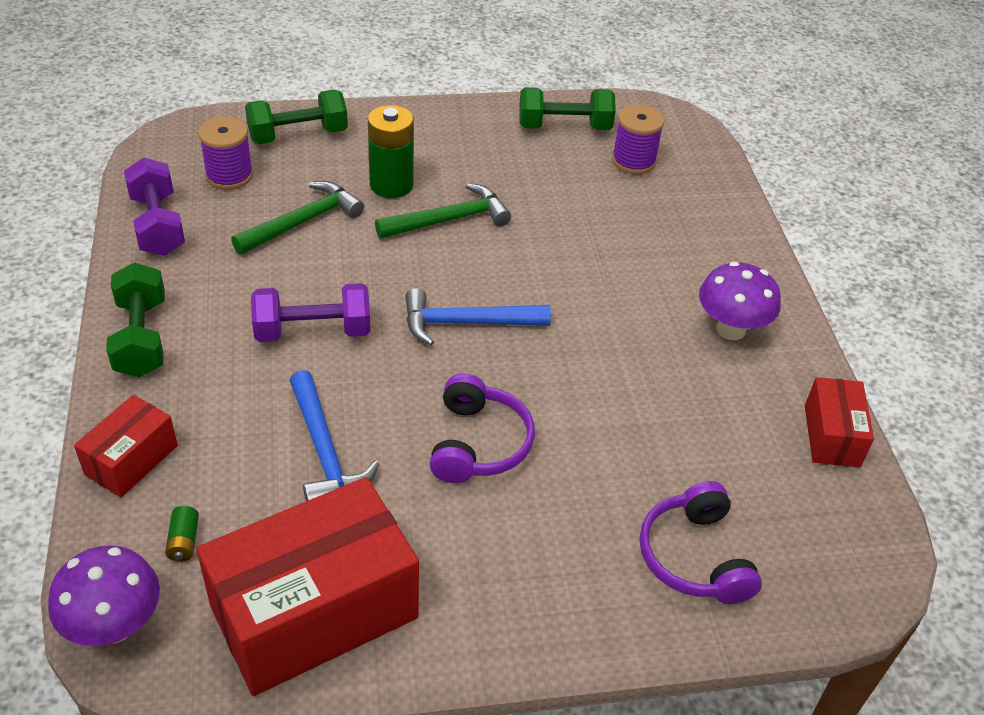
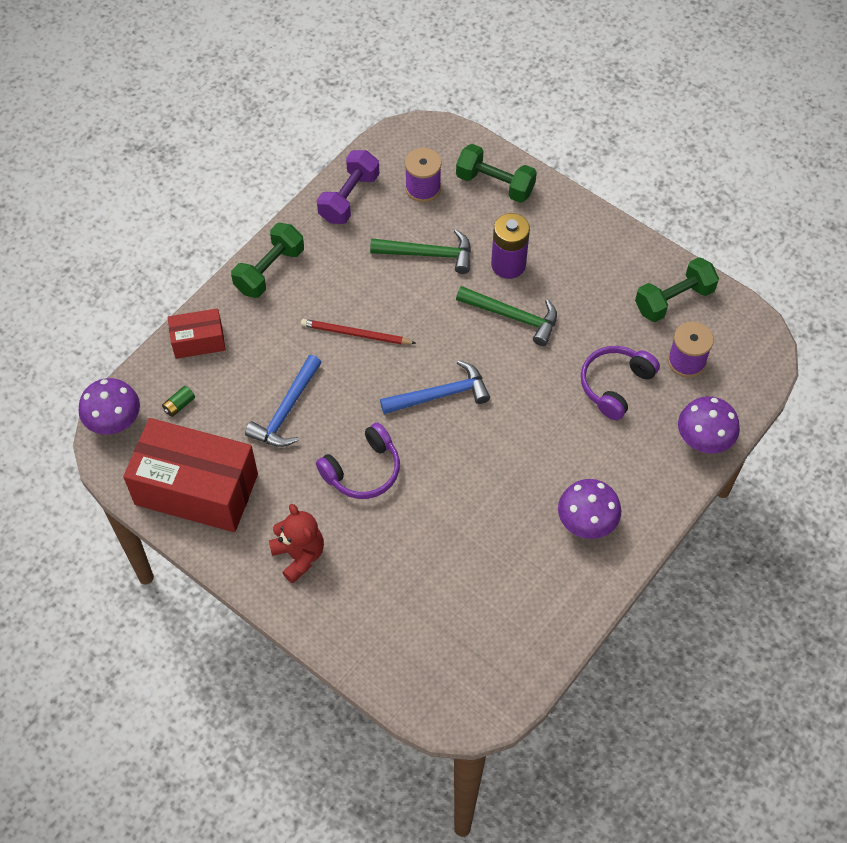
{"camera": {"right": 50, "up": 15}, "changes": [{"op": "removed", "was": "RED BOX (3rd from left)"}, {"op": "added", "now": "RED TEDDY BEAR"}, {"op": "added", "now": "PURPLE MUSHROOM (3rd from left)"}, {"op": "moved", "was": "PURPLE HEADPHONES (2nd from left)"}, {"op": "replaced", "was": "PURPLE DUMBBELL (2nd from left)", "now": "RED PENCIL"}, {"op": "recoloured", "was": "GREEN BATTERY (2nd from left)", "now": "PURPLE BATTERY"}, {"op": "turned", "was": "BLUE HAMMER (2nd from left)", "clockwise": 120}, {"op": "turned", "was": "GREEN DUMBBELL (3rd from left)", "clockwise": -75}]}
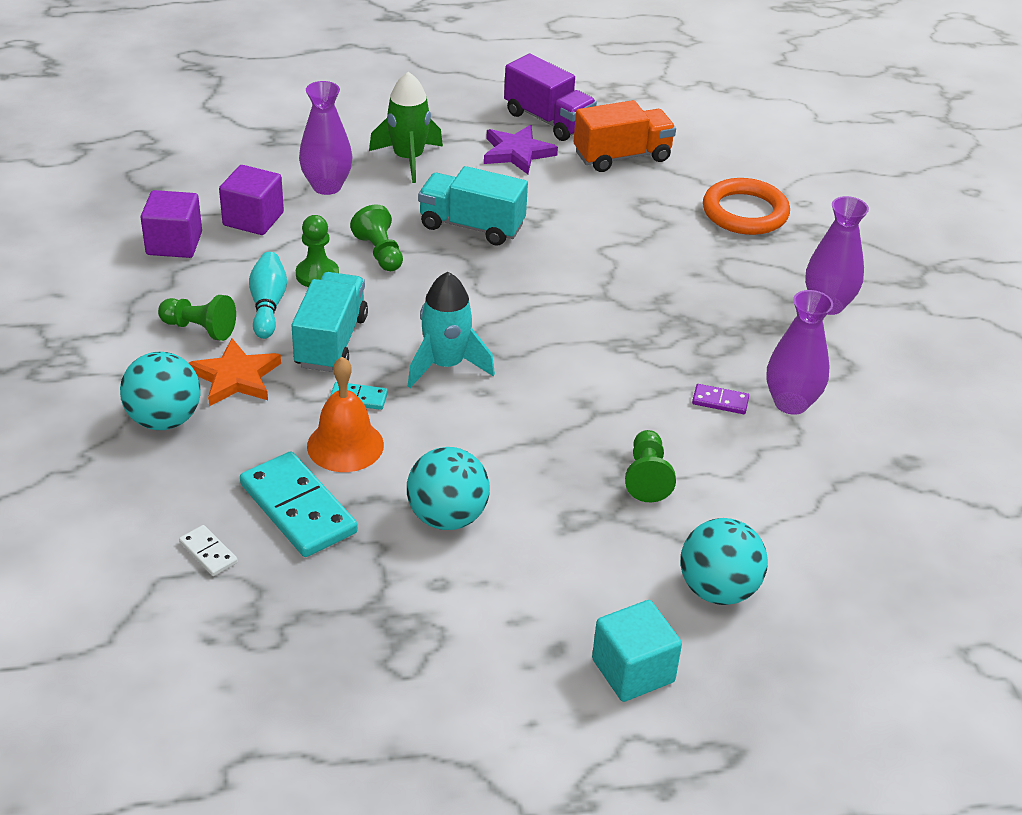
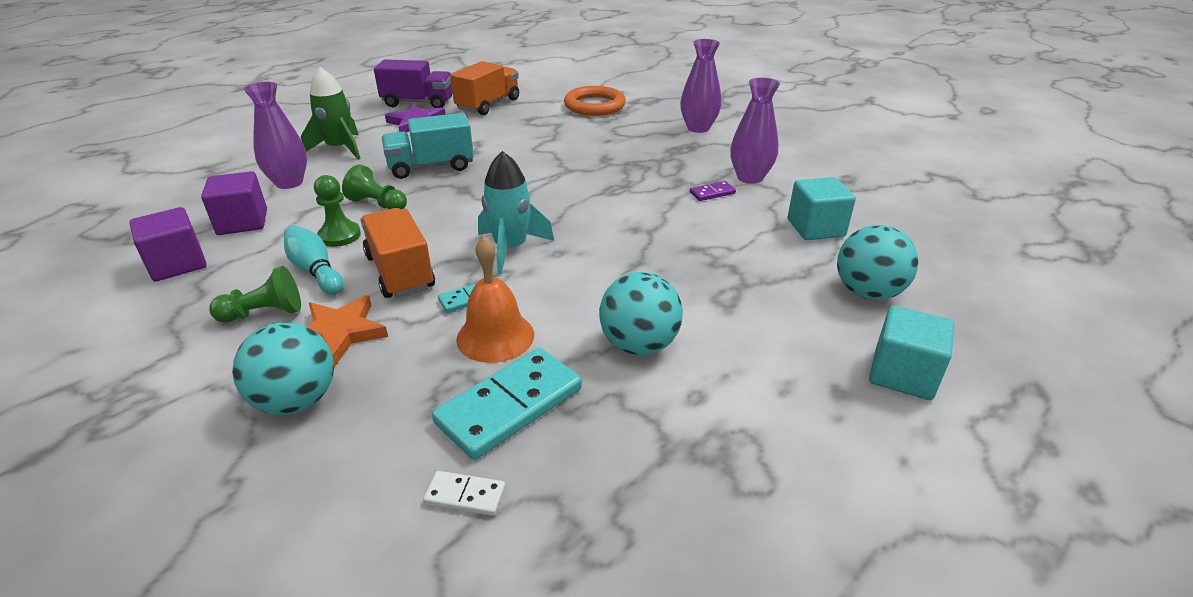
{"camera": {"right": -35, "up": -5}, "changes": [{"op": "removed", "was": "GREEN PAWN (4th from left)"}, {"op": "added", "now": "TURQUOISE CUBE (1st from left)"}, {"op": "recoloured", "was": "TURQUOISE TRUCK (1st from left)", "now": "ORANGE TRUCK (1st from left)"}, {"op": "turned", "was": "TURQUOISE DOMINO (1st from left in the first image)", "clockwise": -60}]}
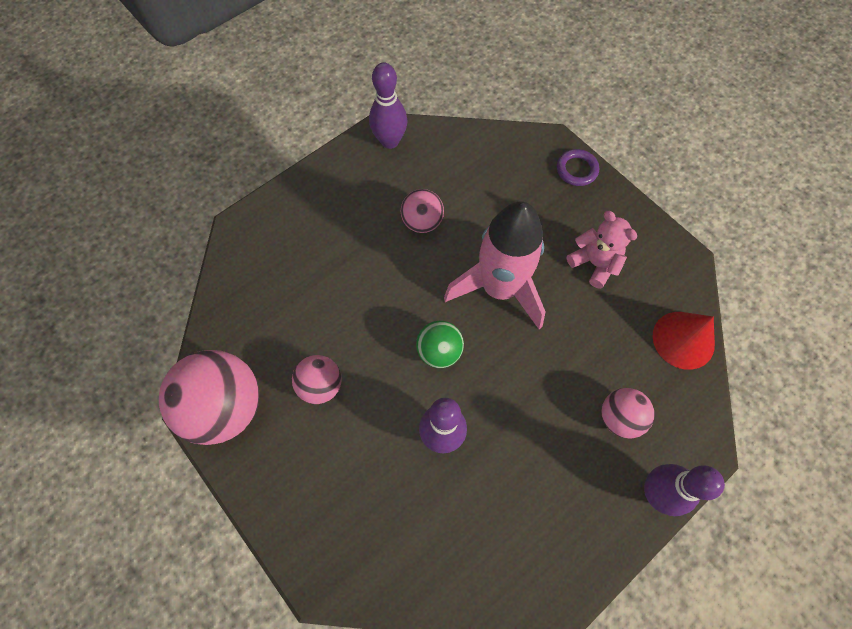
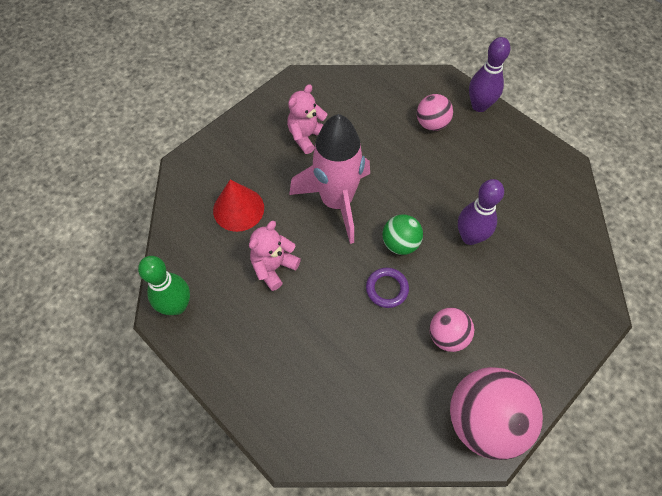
{"camera": {"right": -95, "up": -5}, "changes": [{"op": "moved", "was": "PURPLE RING"}, {"op": "moved", "was": "RED CONE"}, {"op": "replaced", "was": "PINK BALL (3rd from left)", "now": "PINK TEDDY BEAR (1st from left)"}, {"op": "recoloured", "was": "PURPLE BOWLING PIN (1st from left)", "now": "GREEN BOWLING PIN"}]}
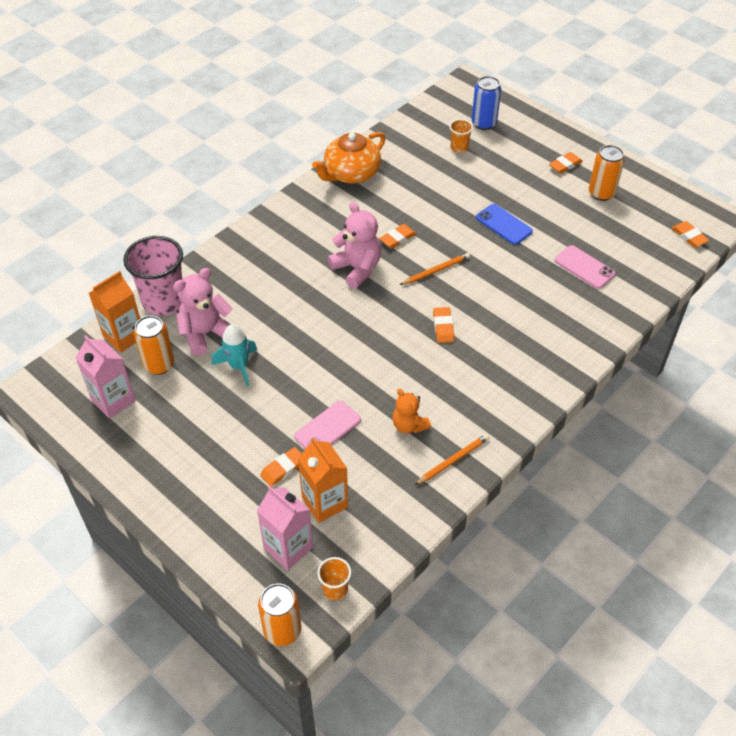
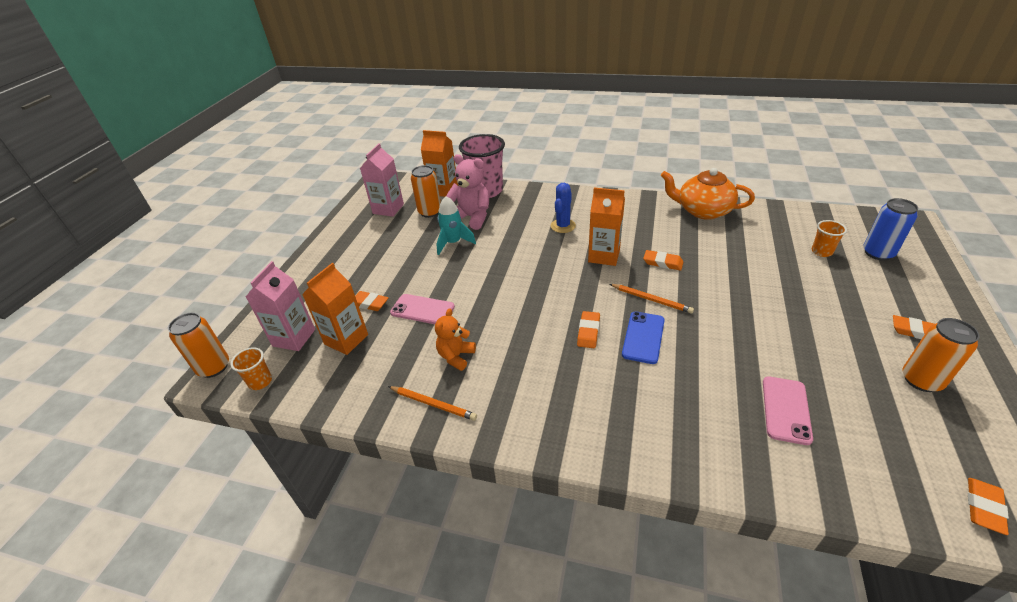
{"camera": {"right": 65, "up": -10}, "changes": [{"op": "added", "now": "BLUE CACTUS"}, {"op": "moved", "was": "BLUE PHONE"}, {"op": "replaced", "was": "PINK TEDDY BEAR (2nd from left)", "now": "ORANGE CARTON (3rd from left)"}, {"op": "turned", "was": "ORANGE ERASER (3rd from left in the first image)", "clockwise": -45}]}
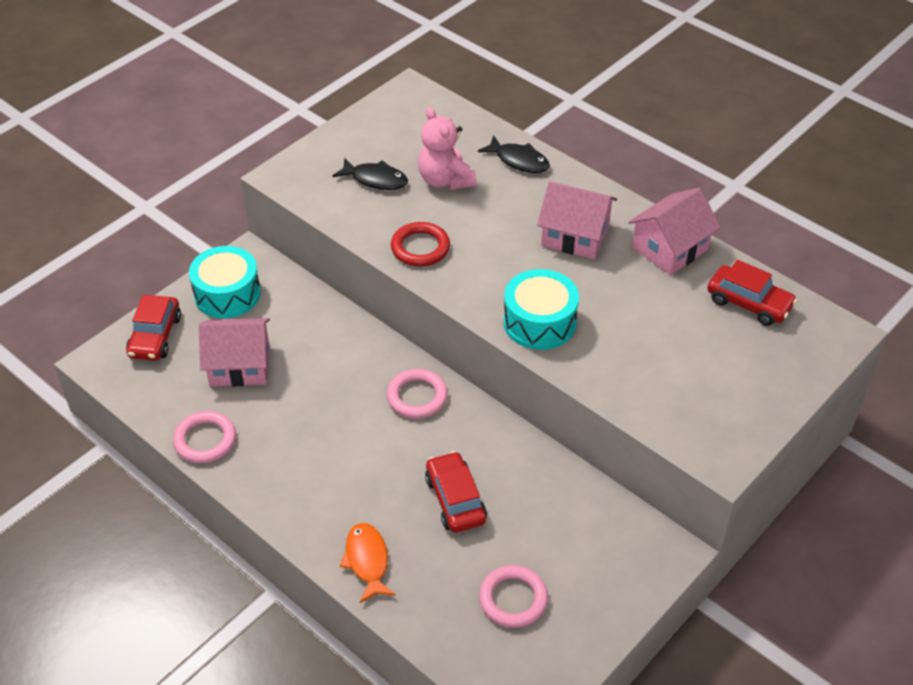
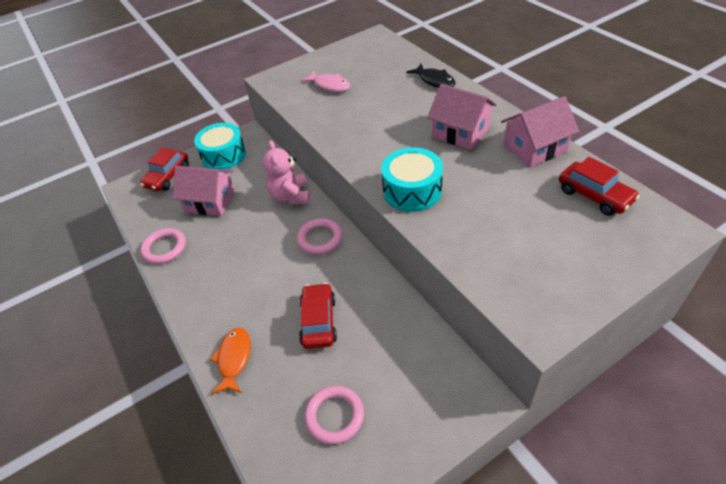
{"camera": {"right": 20, "up": 0}, "changes": [{"op": "removed", "was": "RED RING"}, {"op": "moved", "was": "PINK TEDDY BEAR"}, {"op": "recoloured", "was": "BLACK FISH (1st from left)", "now": "PINK FISH"}]}
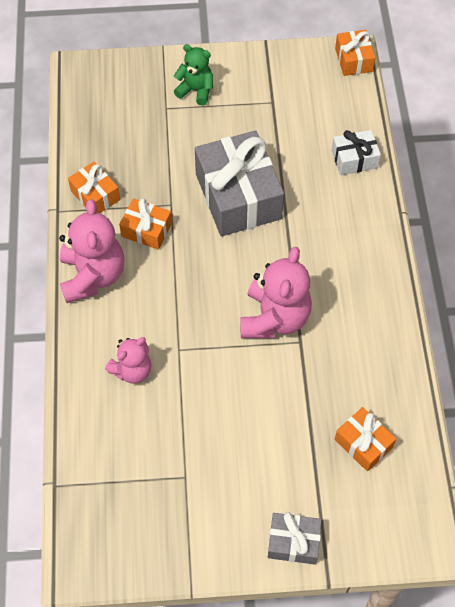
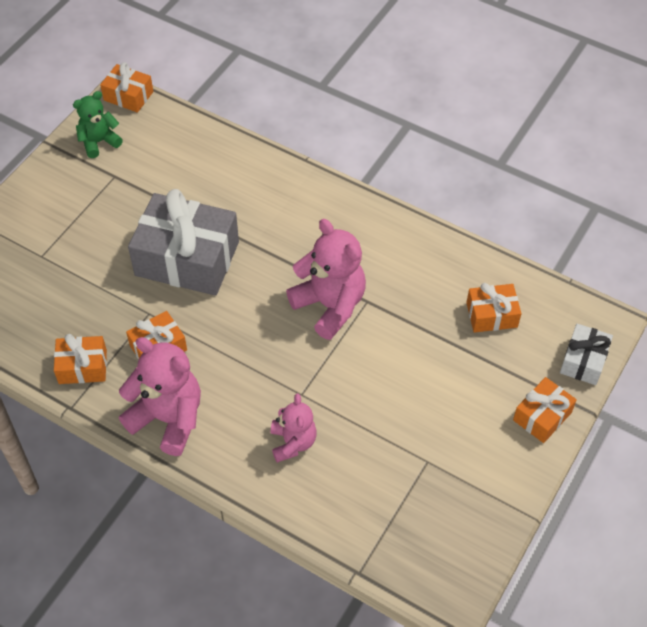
{"camera": {"right": -55, "up": -5}, "changes": [{"op": "moved", "was": "GREEN TEDDY BEAR"}, {"op": "moved", "was": "WHITE GIFT"}, {"op": "recoloured", "was": "GREY GIFT (2nd from left)", "now": "ORANGE GIFT (5th from left)"}]}
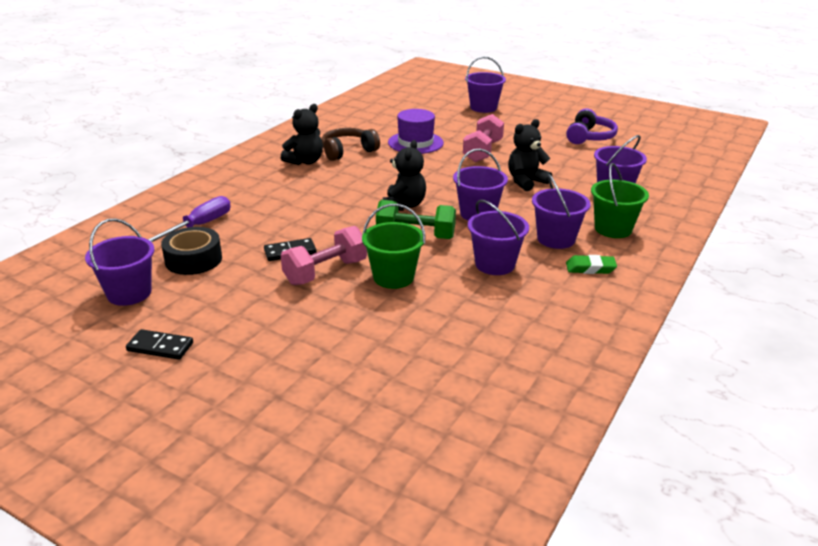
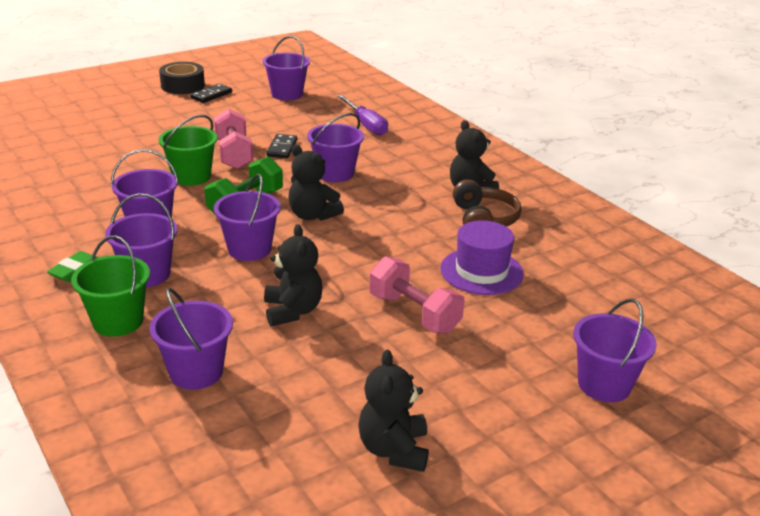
{"camera": {"right": 115, "up": 0}, "changes": [{"op": "added", "now": "PURPLE BUCKET (6th from left)"}, {"op": "moved", "was": "BLACK TAPE"}, {"op": "replaced", "was": "PURPLE HEADPHONES", "now": "BLACK TEDDY BEAR (3rd from left)"}]}
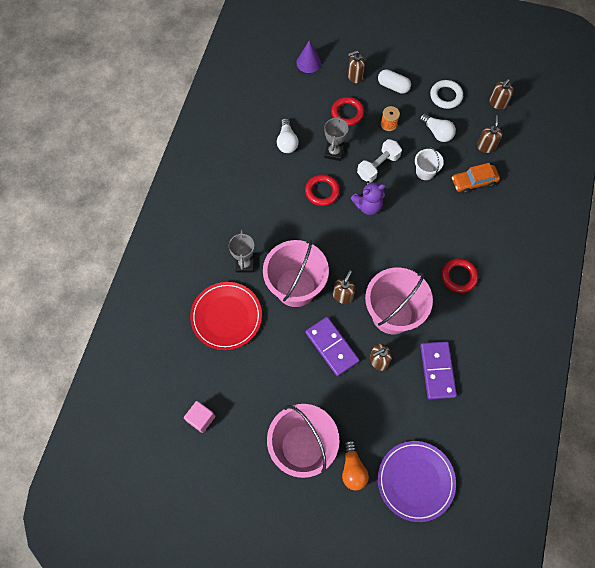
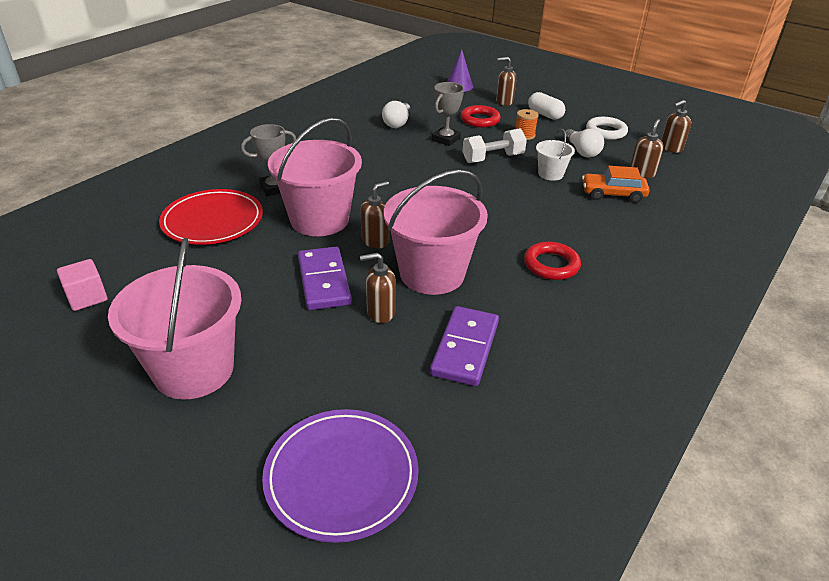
{"camera": {"right": 20, "up": -30}, "changes": [{"op": "removed", "was": "RED RING (1st from left)"}, {"op": "removed", "was": "ORANGE LIGHT BULB"}, {"op": "removed", "was": "PURPLE TEDDY BEAR"}, {"op": "turned", "was": "GREY TROPHY (1st from left)", "clockwise": 45}]}
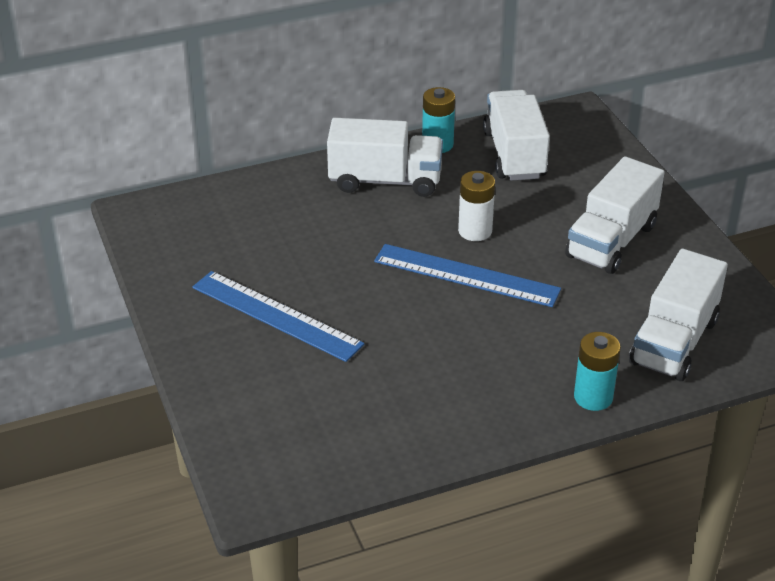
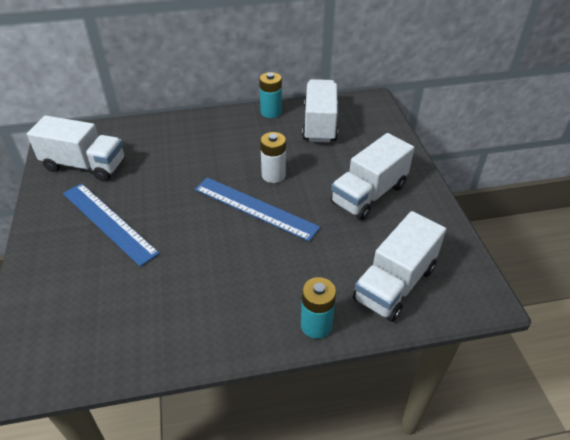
{"camera": {"right": 10, "up": 5}, "changes": [{"op": "moved", "was": "WHITE TRUCK (1st from left)"}]}
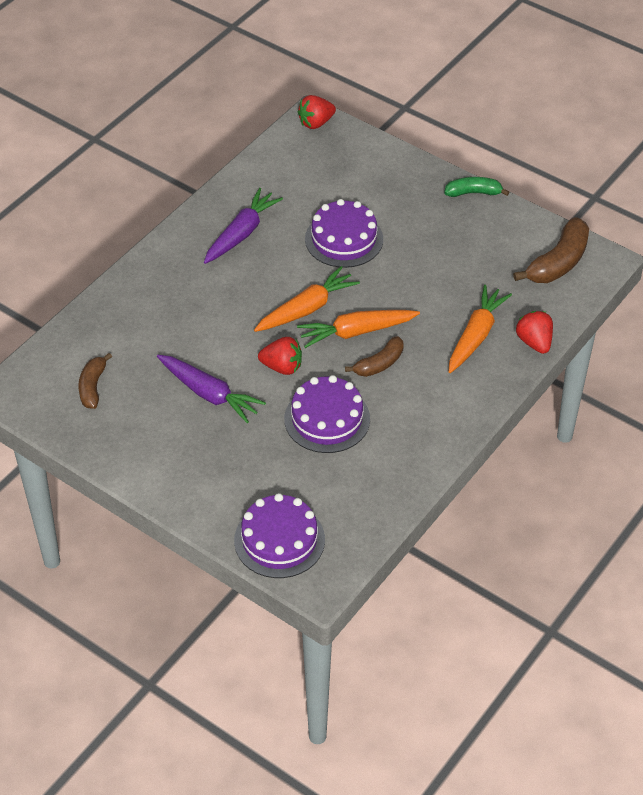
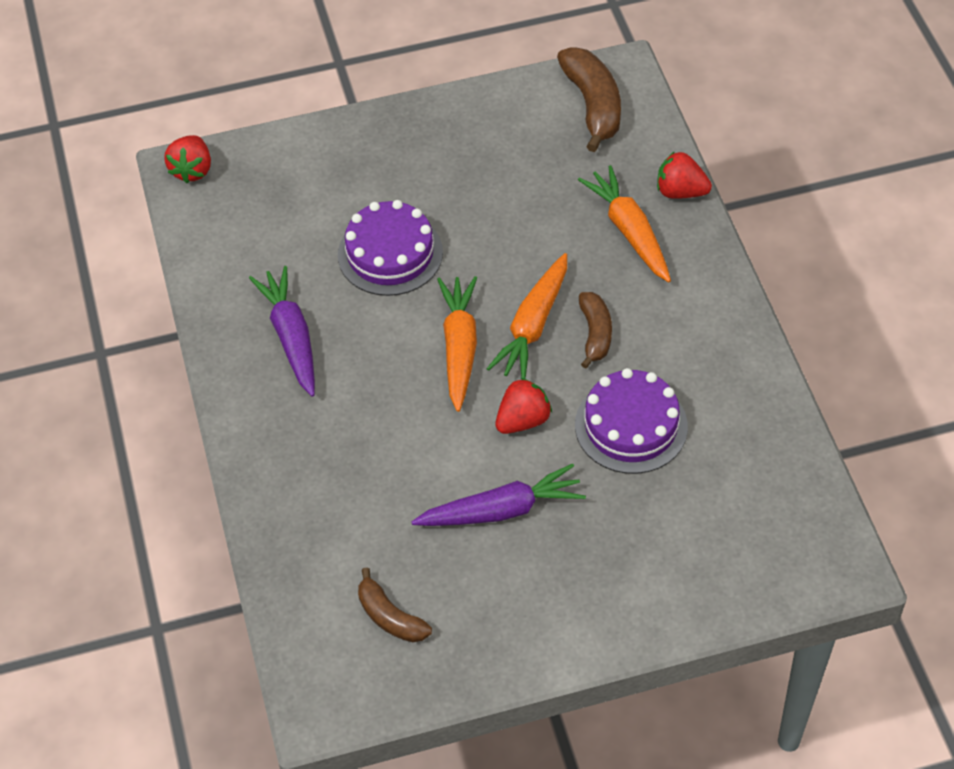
{"camera": {"right": -50, "up": 5}, "changes": [{"op": "removed", "was": "PURPLE CAKE (1st from left)"}, {"op": "removed", "was": "GREEN BANANA"}]}
